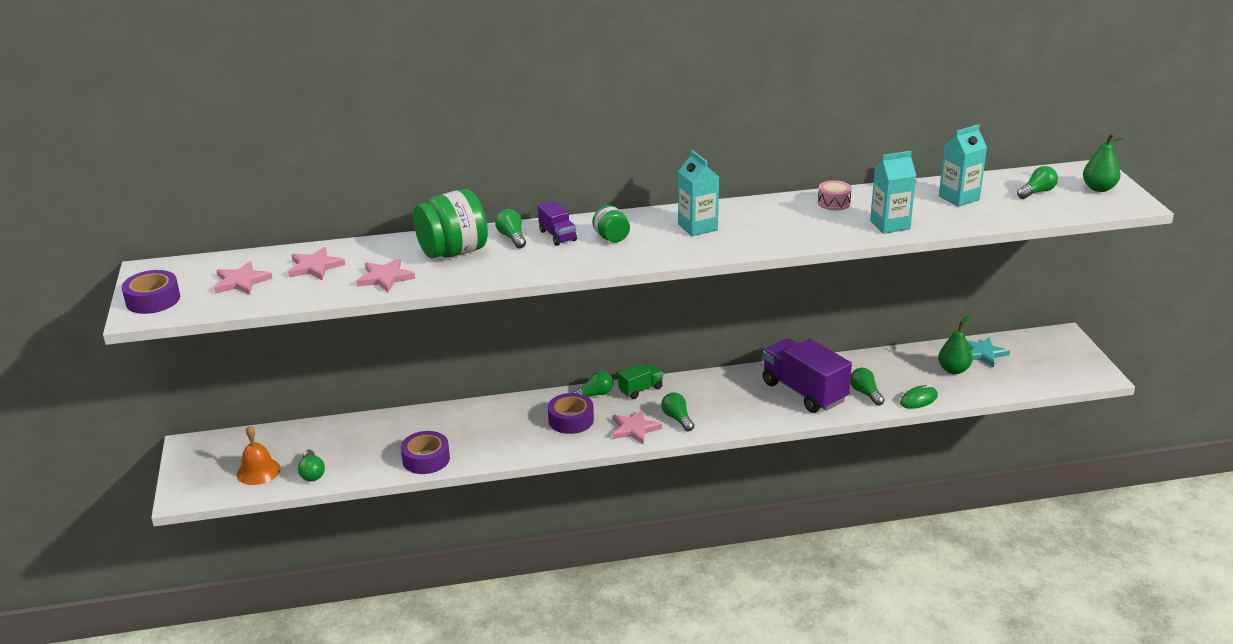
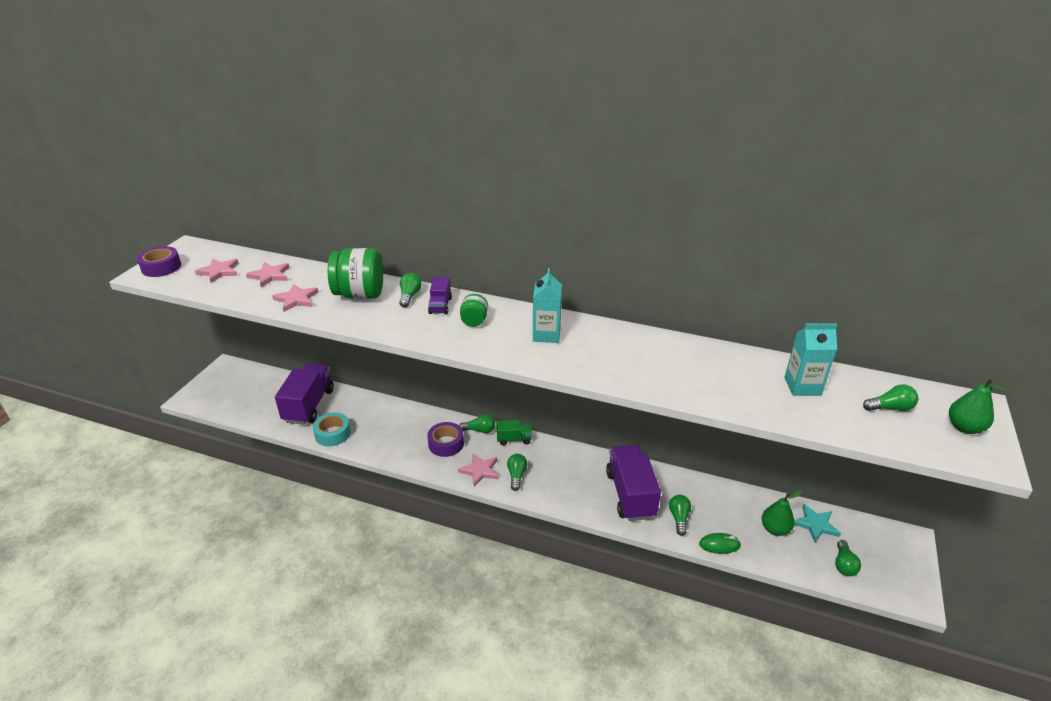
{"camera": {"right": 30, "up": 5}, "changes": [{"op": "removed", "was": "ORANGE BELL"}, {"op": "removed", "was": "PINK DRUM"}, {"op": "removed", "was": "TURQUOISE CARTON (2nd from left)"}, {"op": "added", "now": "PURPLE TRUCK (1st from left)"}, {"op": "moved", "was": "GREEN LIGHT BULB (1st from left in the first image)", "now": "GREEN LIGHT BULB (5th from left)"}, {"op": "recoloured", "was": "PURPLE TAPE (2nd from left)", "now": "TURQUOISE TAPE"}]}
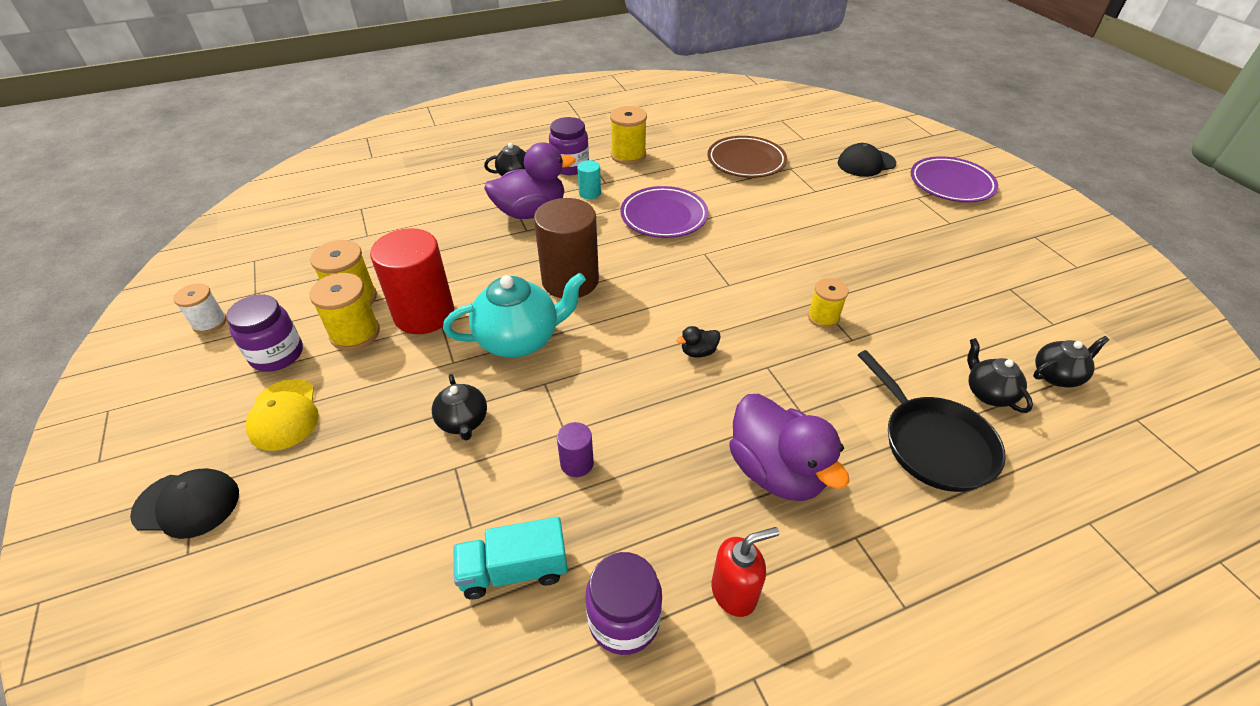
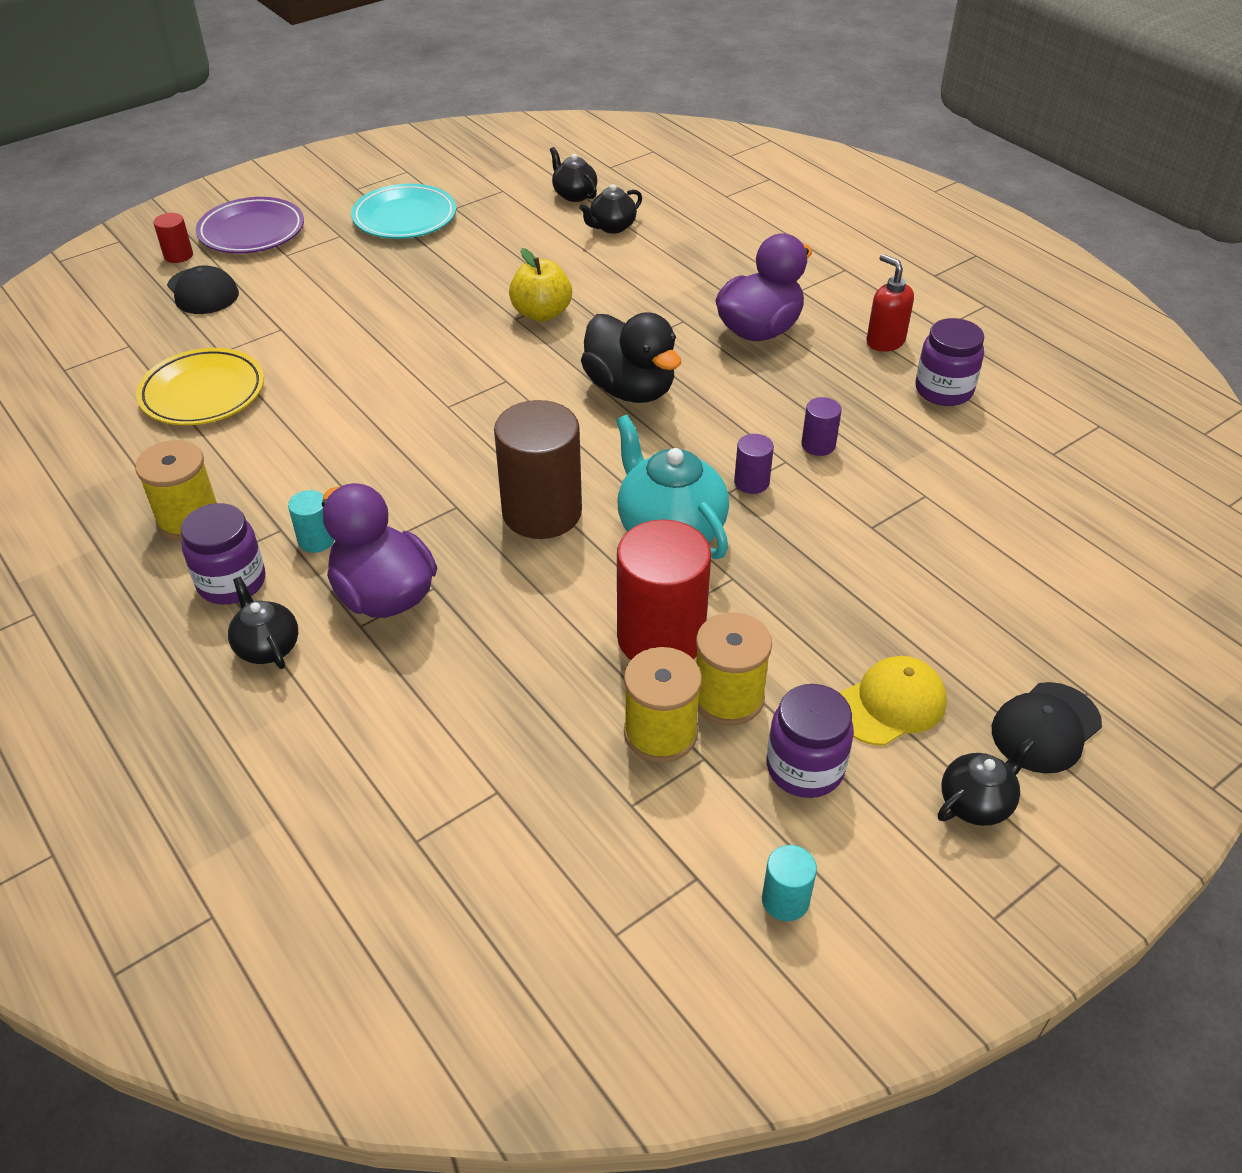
{"camera": {"right": -105, "up": 0}, "changes": [{"op": "removed", "was": "TURQUOISE TRUCK"}, {"op": "removed", "was": "PURPLE PLATE (1st from left)"}, {"op": "removed", "was": "BLACK PAN"}, {"op": "added", "now": "RED CYLINDER (1st from left)"}, {"op": "added", "now": "TURQUOISE PLATE"}, {"op": "added", "now": "PURPLE CYLINDER (1st from left)"}, {"op": "moved", "was": "BLACK TEAPOT (1st from left in the first image)", "now": "BLACK TEAPOT (4th from left)"}, {"op": "replaced", "was": "WHITE SPOOL", "now": "TURQUOISE CYLINDER (2nd from left)"}, {"op": "replaced", "was": "YELLOW SPOOL (4th from left)", "now": "YELLOW APPLE"}, {"op": "recoloured", "was": "BROWN PLATE", "now": "YELLOW PLATE"}, {"op": "turned", "was": "BLACK CAP (1st from left in the first image)", "clockwise": -120}, {"op": "resized", "was": "BLACK DUCK", "ratio": 2.43}]}
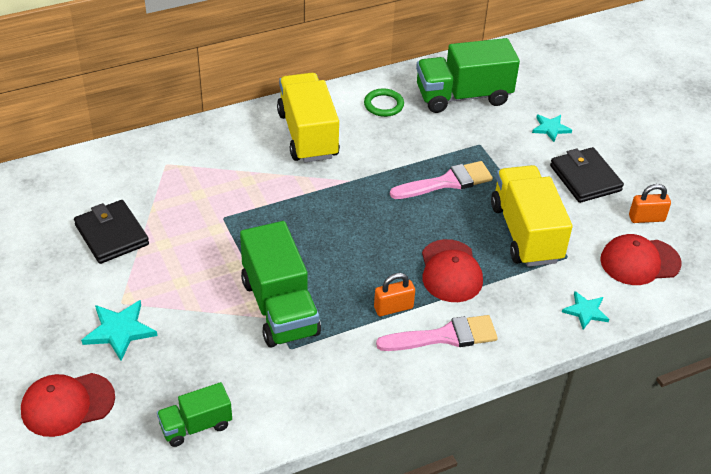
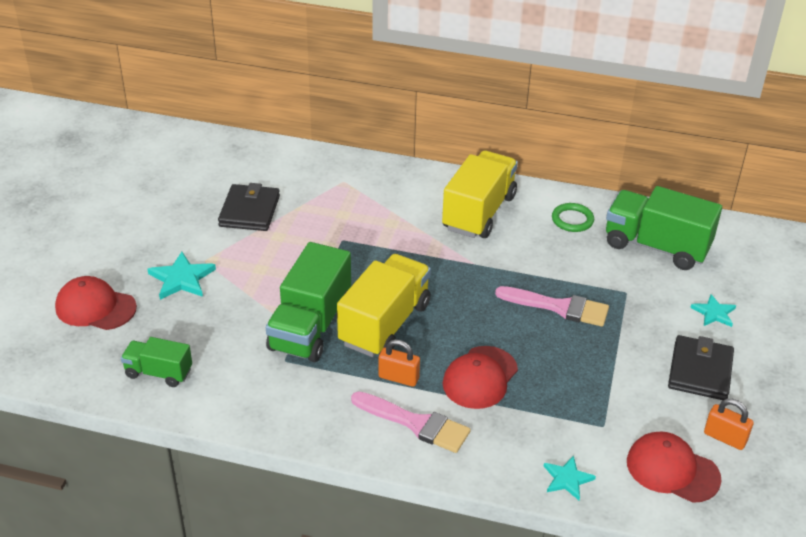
{"camera": {"right": 40, "up": -5}, "changes": [{"op": "moved", "was": "YELLOW TRUCK (2nd from left in the first image)", "now": "YELLOW TRUCK (1st from left)"}]}
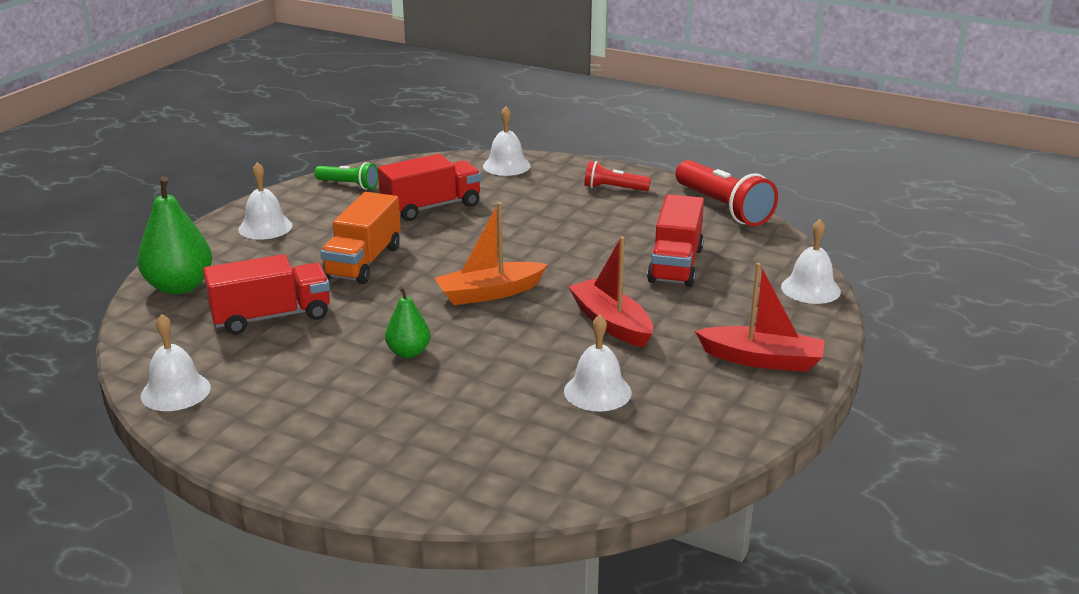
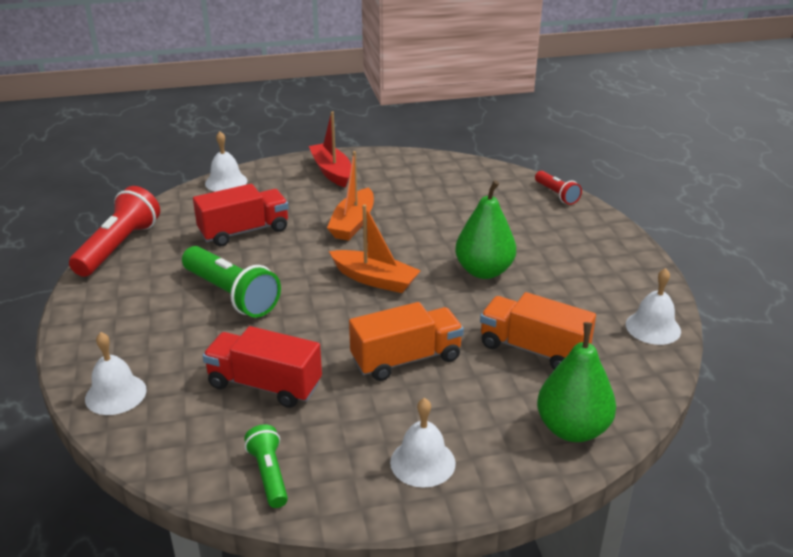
{"camera": {"right": -130, "up": 5}, "changes": [{"op": "removed", "was": "WHITE BELL (4th from left)"}, {"op": "added", "now": "GREEN FLASHLIGHT (1st from left)"}, {"op": "moved", "was": "RED FLASHLIGHT (1st from left in the first image)", "now": "RED FLASHLIGHT (2nd from left)"}, {"op": "recoloured", "was": "RED TRUCK (1st from left)", "now": "ORANGE TRUCK (2nd from left)"}, {"op": "recoloured", "was": "RED BOAT (1st from left)", "now": "ORANGE BOAT (1st from left)"}, {"op": "resized", "was": "GREEN PEAR (2nd from left in the first image)", "ratio": 1.73}]}
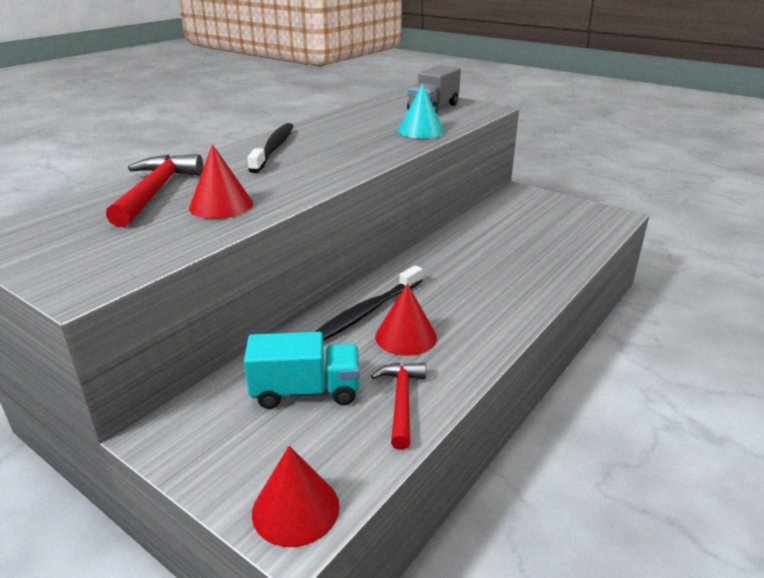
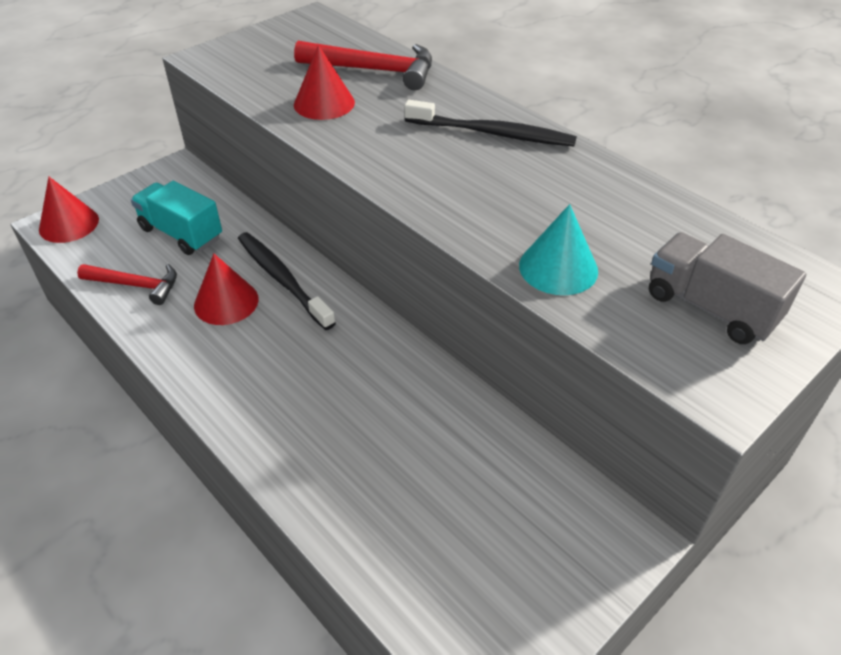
{"camera": {"right": 100, "up": 15}, "changes": [{"op": "turned", "was": "TURQUOISE TRUCK", "clockwise": 120}]}
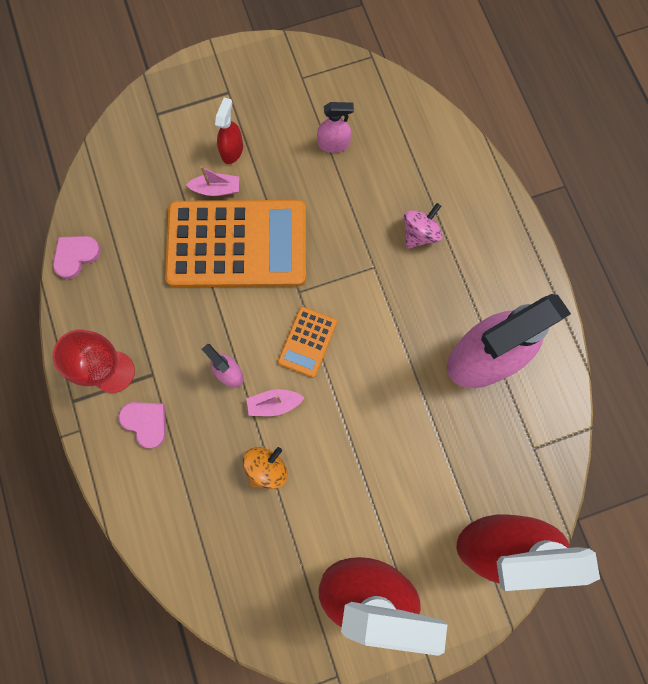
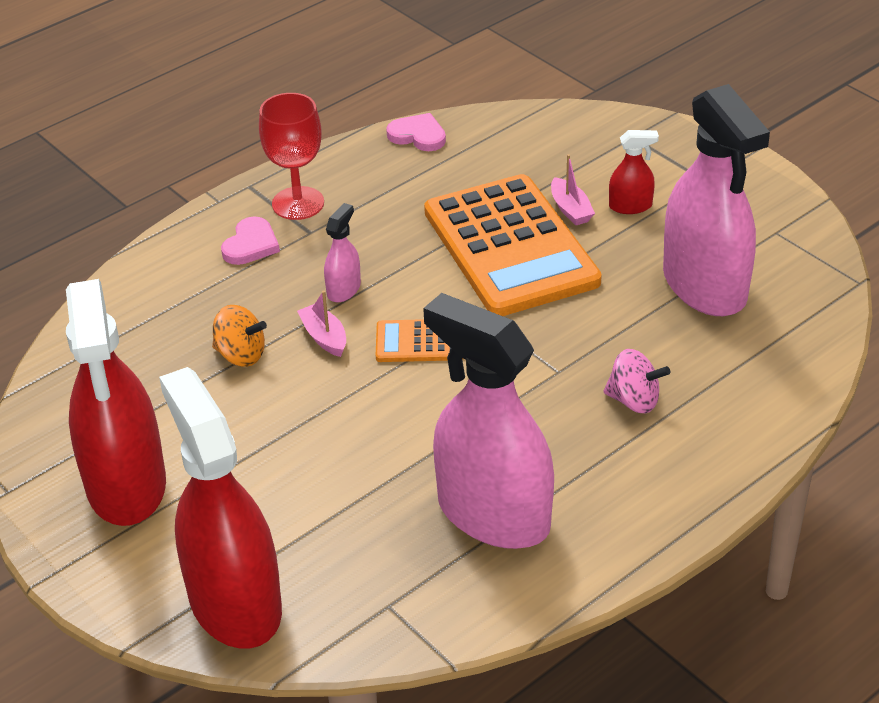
{"camera": {"right": 70, "up": -35}, "changes": [{"op": "resized", "was": "PINK SPRAY BOTTLE (2nd from left in the first image)", "ratio": 2.4}]}
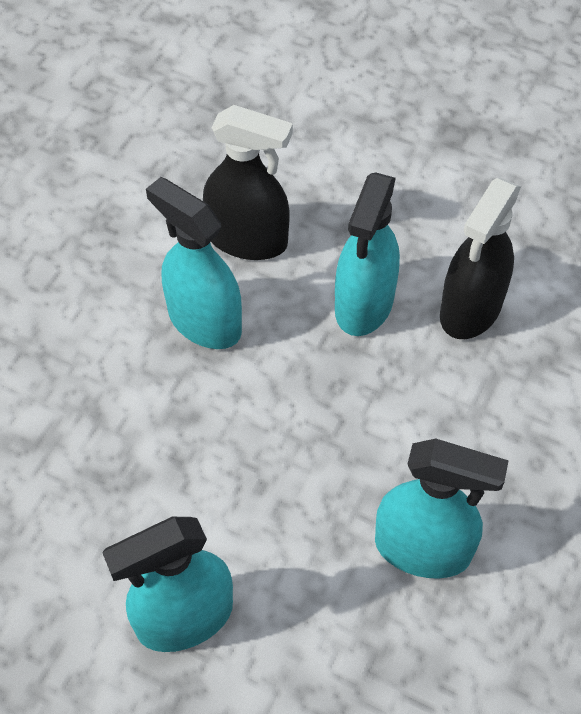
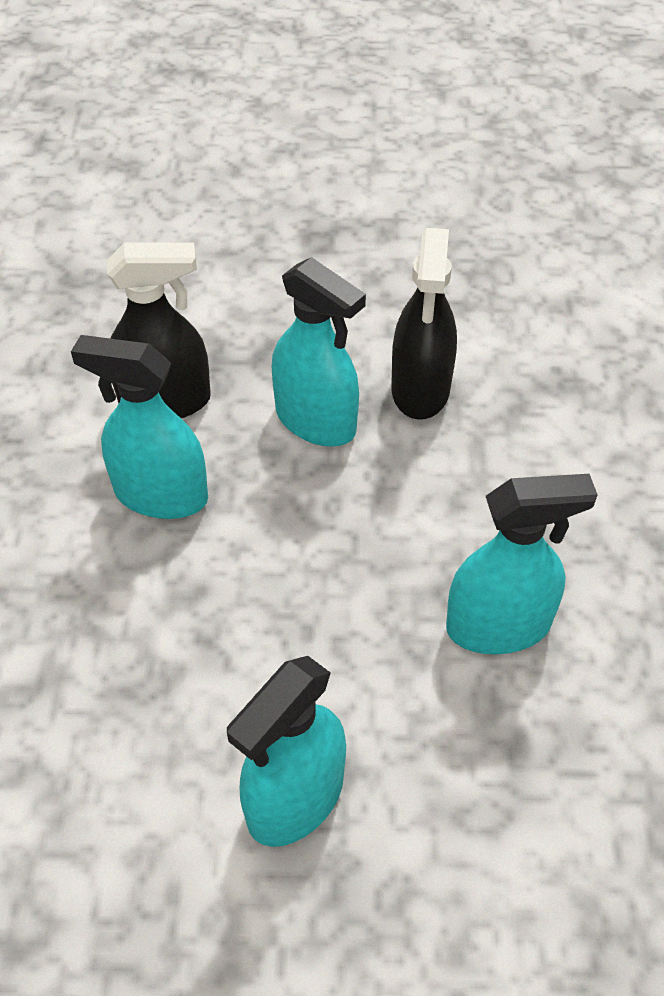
{"camera": {"right": -25, "up": -5}, "changes": [{"op": "turned", "was": "TURQUOISE SPRAY BOTTLE (3rd from left)", "clockwise": -45}]}
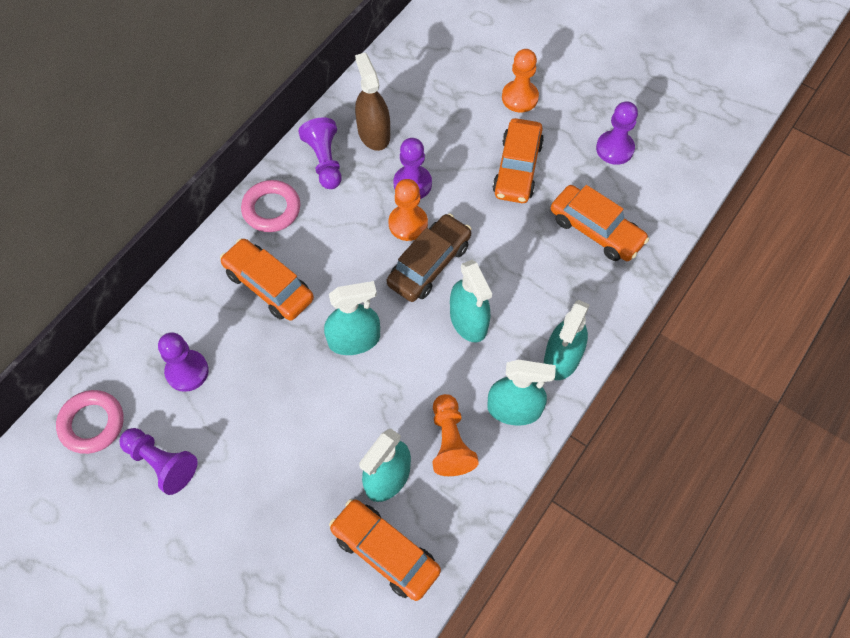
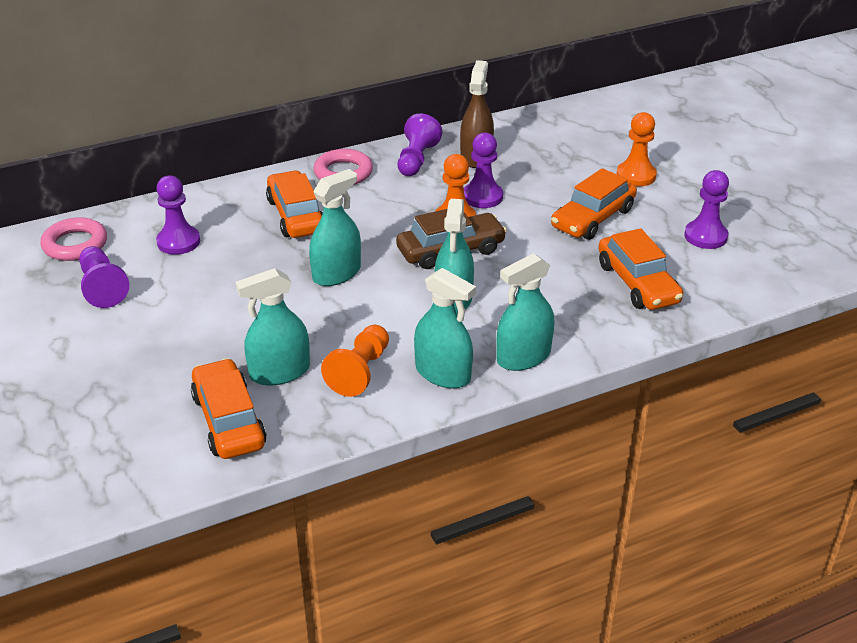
{"camera": {"right": 30, "up": -25}, "changes": [{"op": "turned", "was": "TURQUOISE SPRAY BOTTLE (1st from left in the first image)", "clockwise": -60}]}
